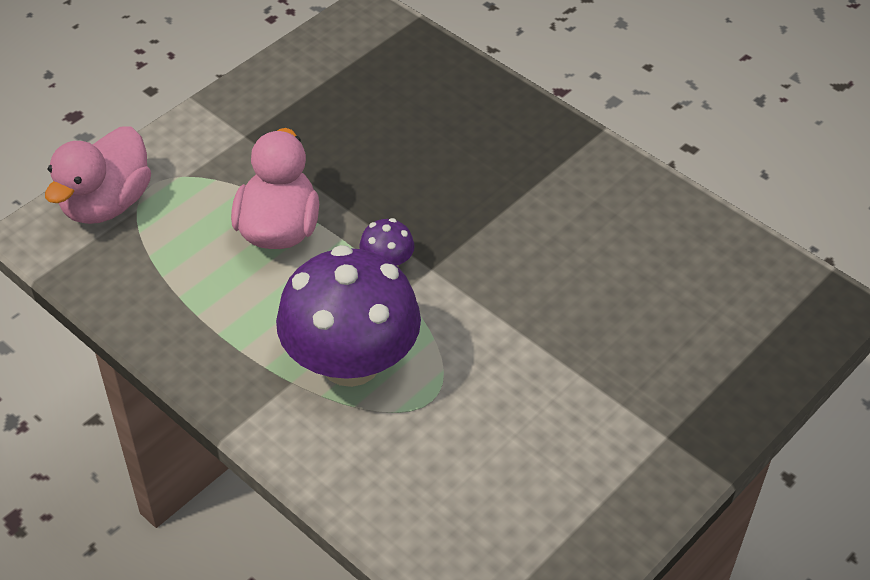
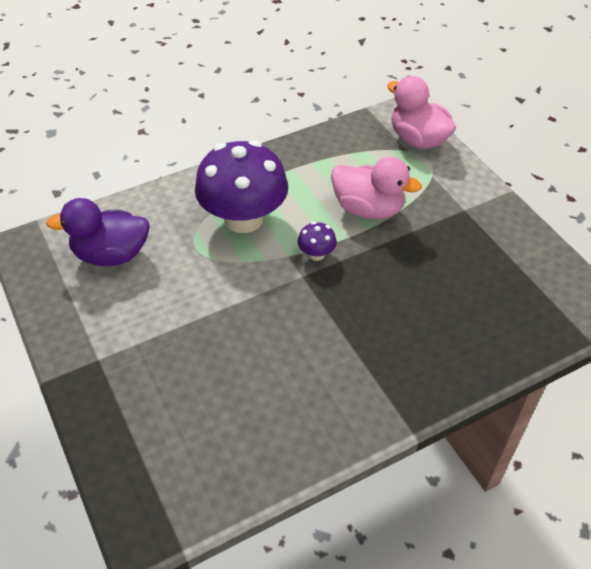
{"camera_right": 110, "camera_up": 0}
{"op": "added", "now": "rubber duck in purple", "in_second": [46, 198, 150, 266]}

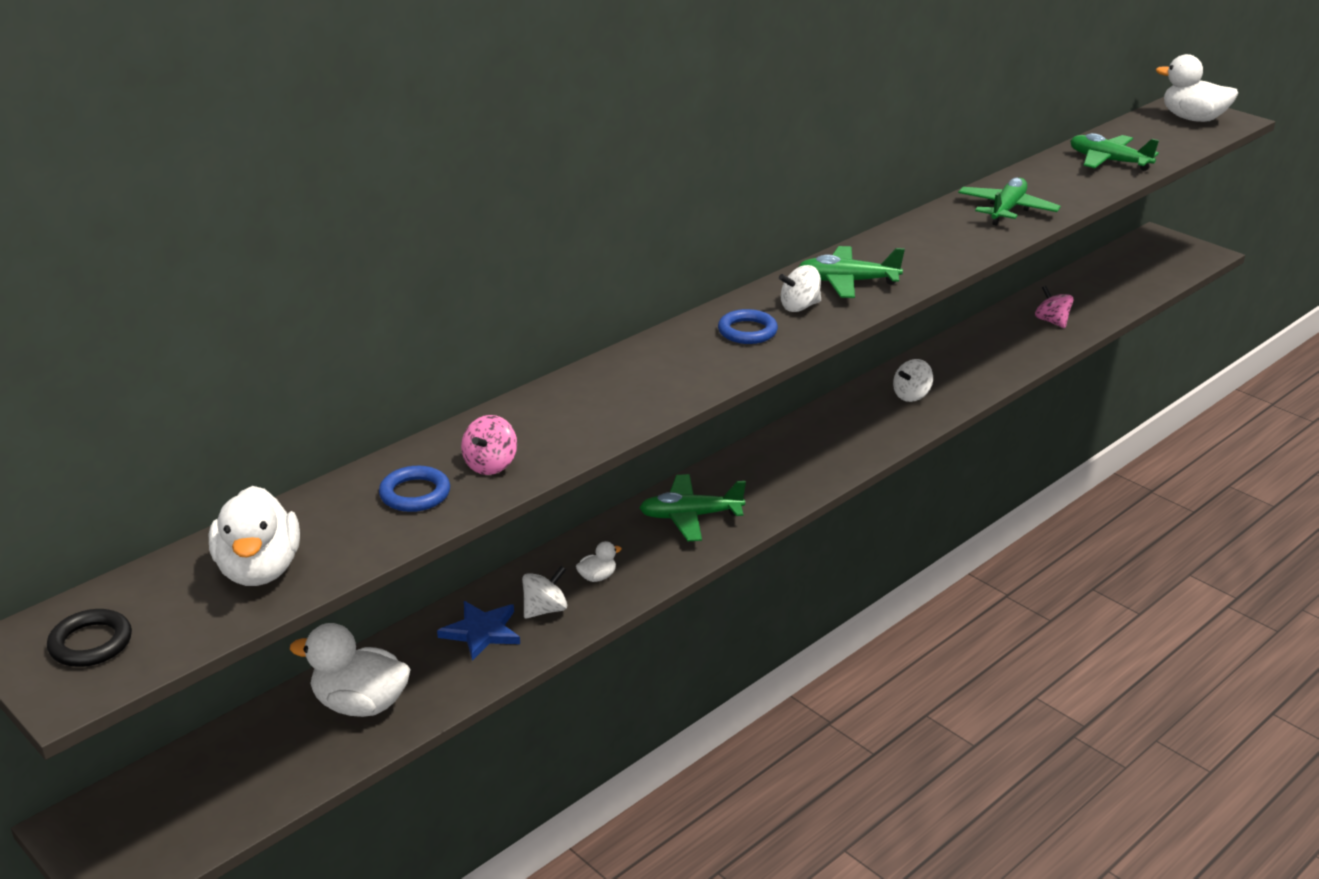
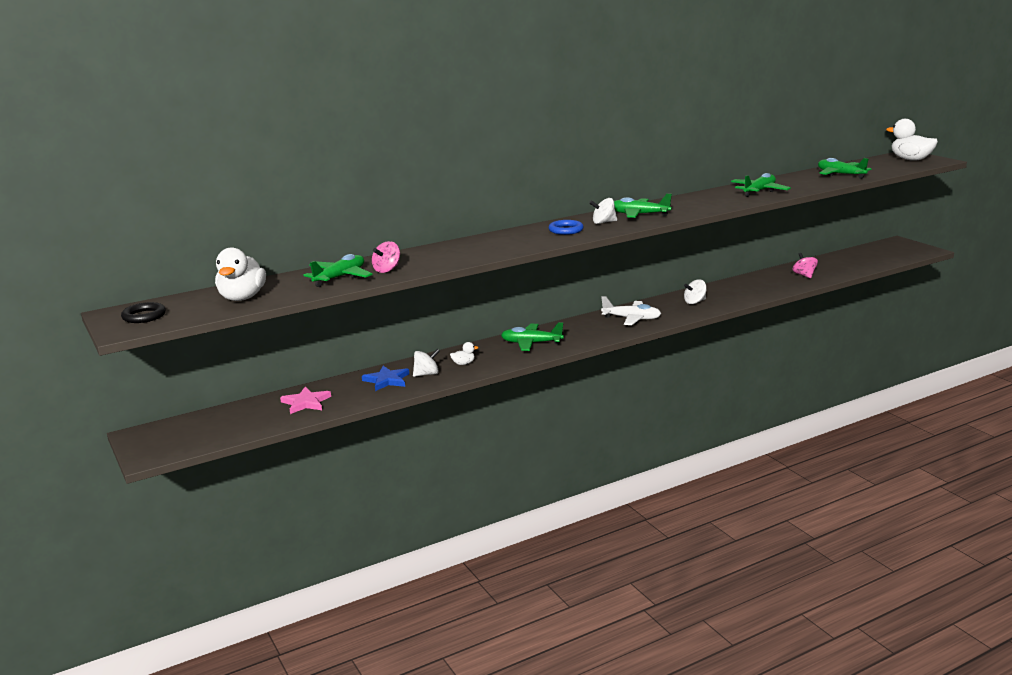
{"camera_right": 15, "camera_up": -10}
{"op": "replaced", "was": "rubber duck in white", "now": "five-pointed star in rosy", "in_first": [290, 623, 411, 717], "in_second": [280, 387, 331, 414]}
{"op": "replaced", "was": "torus in royal blue", "now": "toy plane in green", "in_first": [379, 466, 450, 512], "in_second": [303, 254, 373, 287]}
{"op": "added", "now": "toy plane in white", "in_second": [601, 296, 661, 325]}

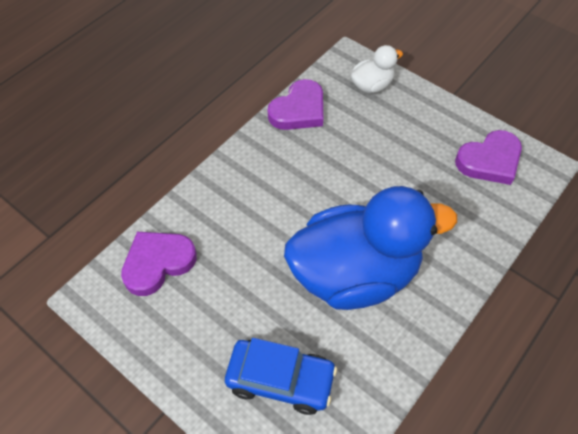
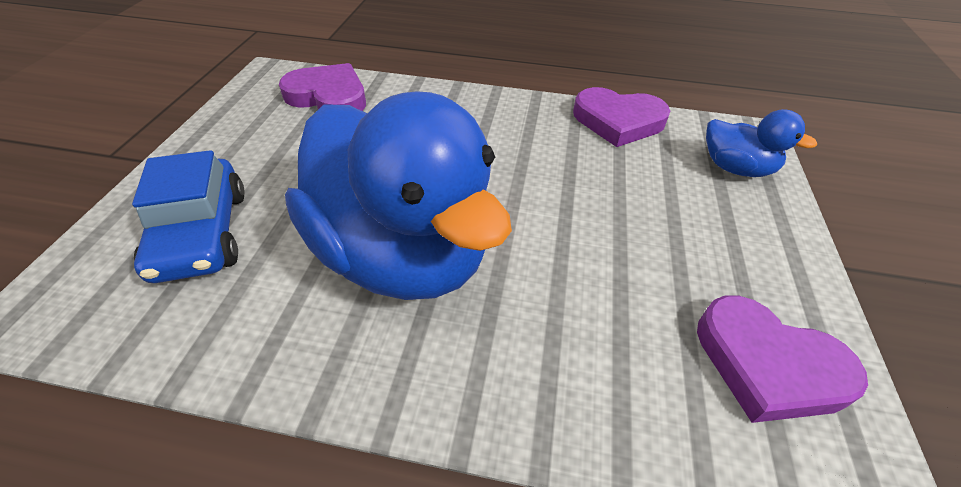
{"camera_right": 60, "camera_up": -10}
{"op": "recoloured", "was": "rubber duck in white", "now": "rubber duck in royal blue", "in_first": [351, 45, 403, 93], "in_second": [706, 109, 817, 177]}

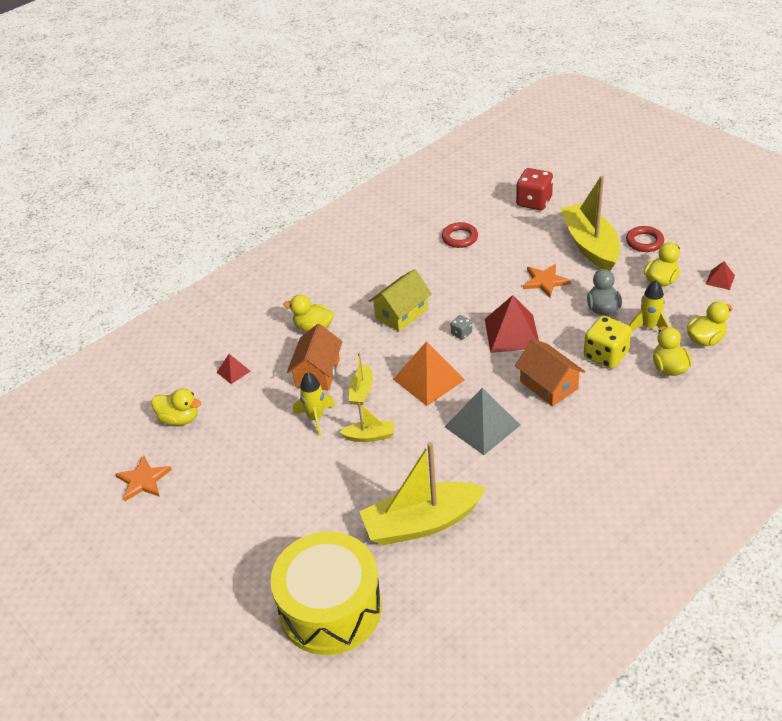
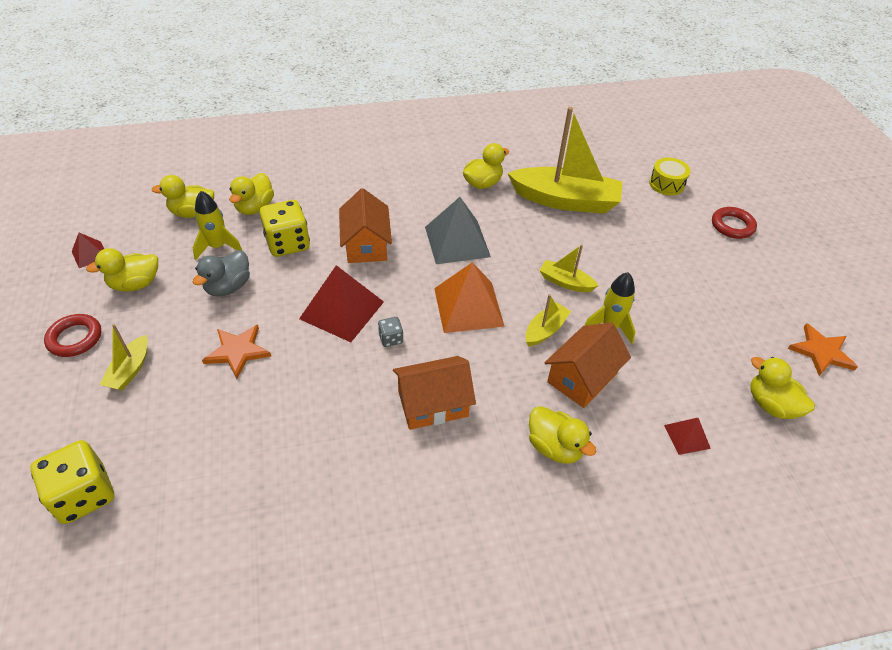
{"camera_right": -155, "camera_up": 5}
{"op": "resized", "was": "drum in yellow", "in_first": [270, 531, 382, 655], "in_second": [649, 158, 691, 195], "ratio": 0.42}
{"op": "recoloured", "was": "house in yellow", "now": "house in bright orange", "in_first": [369, 269, 432, 332], "in_second": [393, 356, 476, 430]}
{"op": "moved", "was": "torus in crimson", "in_first": [442, 222, 478, 248], "in_second": [712, 207, 757, 239]}
{"op": "recoloured", "was": "dice in crimson", "now": "dice in yellow", "in_first": [516, 168, 553, 210], "in_second": [30, 440, 114, 524]}
{"op": "resized", "was": "sailboat in yellow", "in_first": [560, 176, 620, 271], "in_second": [99, 324, 148, 391], "ratio": 0.47}
{"op": "added", "now": "rubber duck in yellow", "in_second": [463, 143, 509, 189]}

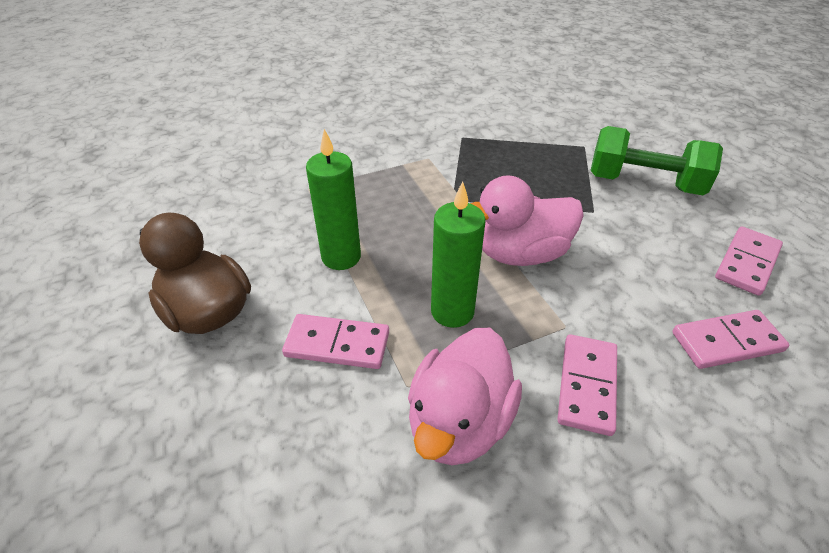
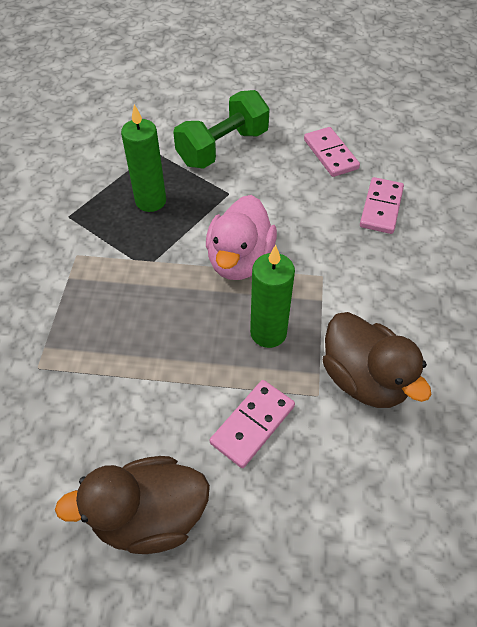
{"camera_right": -60, "camera_up": 10}
{"op": "moved", "was": "pillar candle in green", "in_first": [306, 129, 361, 270], "in_second": [121, 104, 166, 212]}
{"op": "recoloured", "was": "rubber duck in rosy", "now": "rubber duck in dark brown", "in_first": [408, 328, 522, 465], "in_second": [323, 312, 432, 408]}
{"op": "removed", "was": "domino in rosy", "in_first": [557, 334, 617, 436]}

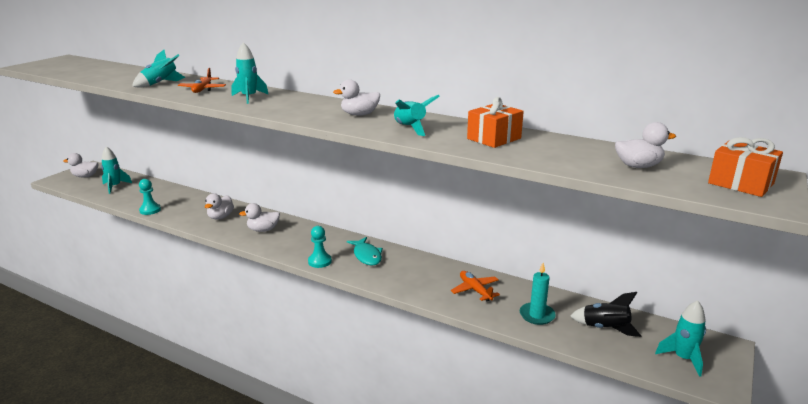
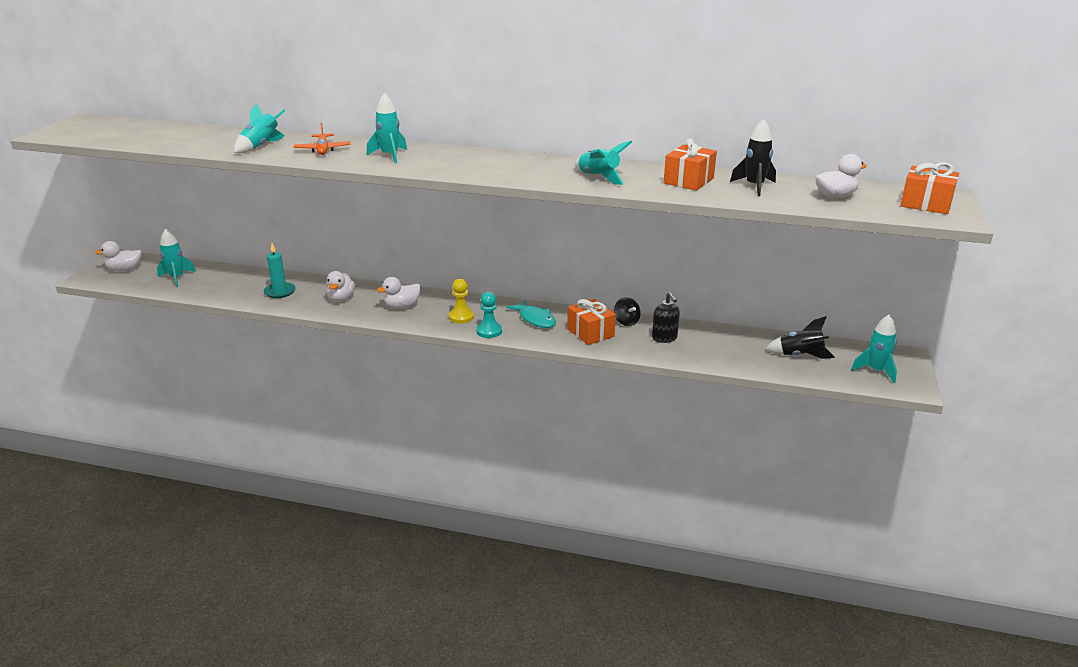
{"camera_right": -15, "camera_up": 5}
{"op": "removed", "was": "game pawn in aqua", "in_first": [139, 179, 161, 215]}
{"op": "removed", "was": "rubber duck in white", "in_first": [333, 79, 380, 116]}
{"op": "replaced", "was": "toy plane in bright orange", "now": "pump bottle in jet-black", "in_first": [451, 271, 500, 301], "in_second": [652, 292, 680, 343]}
{"op": "moved", "was": "pillar candle in aqua", "in_first": [520, 263, 556, 325], "in_second": [264, 243, 296, 298]}
{"op": "added", "now": "game pawn in yellow", "in_second": [449, 279, 474, 324]}
{"op": "added", "now": "gift in bright orange", "in_second": [567, 299, 616, 345]}
{"op": "added", "now": "whirligig in jet-black", "in_second": [614, 297, 641, 326]}
{"op": "added", "now": "rocket in jet-black", "in_second": [730, 119, 776, 196]}

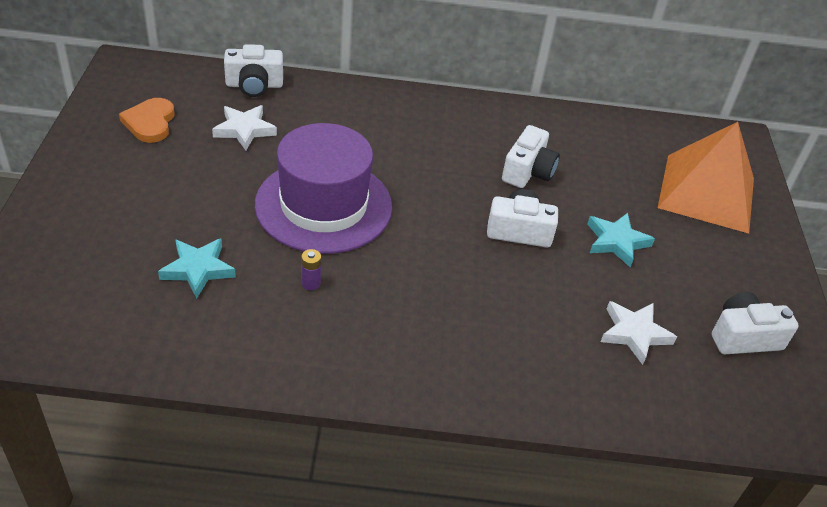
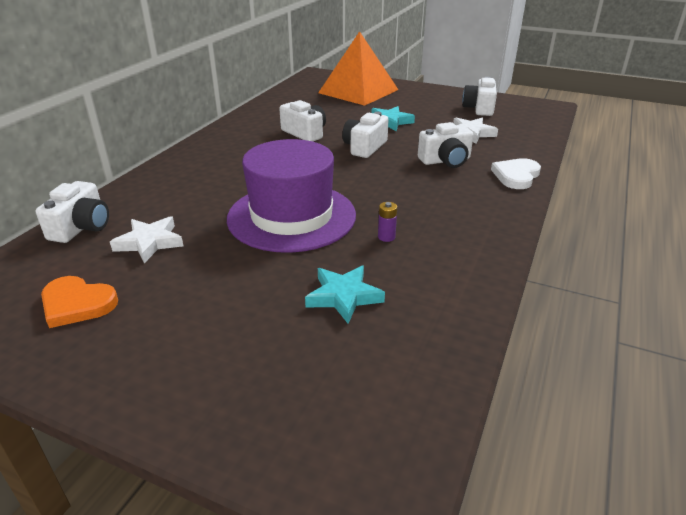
{"camera_right": -65, "camera_up": -10}
{"op": "added", "now": "photo camera in white", "in_second": [418, 122, 474, 168]}
{"op": "added", "now": "heart shape in white", "in_second": [491, 158, 541, 189]}

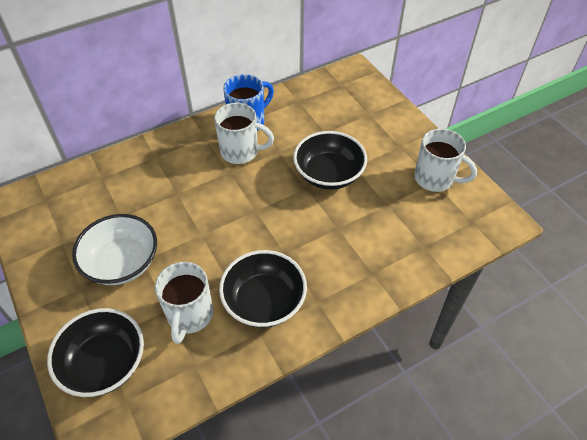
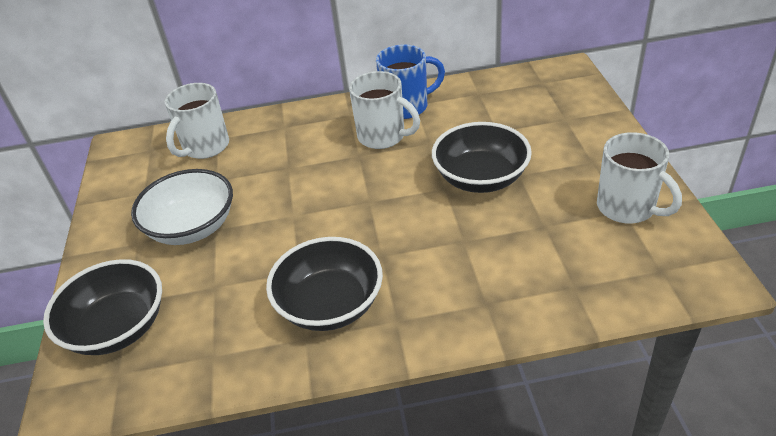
{"camera_right": 25, "camera_up": -10}
{"op": "moved", "was": "tea mug in white", "in_first": [155, 262, 213, 344], "in_second": [165, 83, 229, 159]}

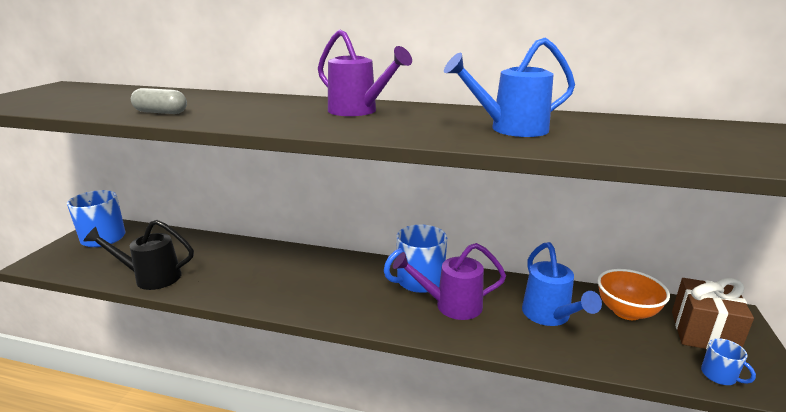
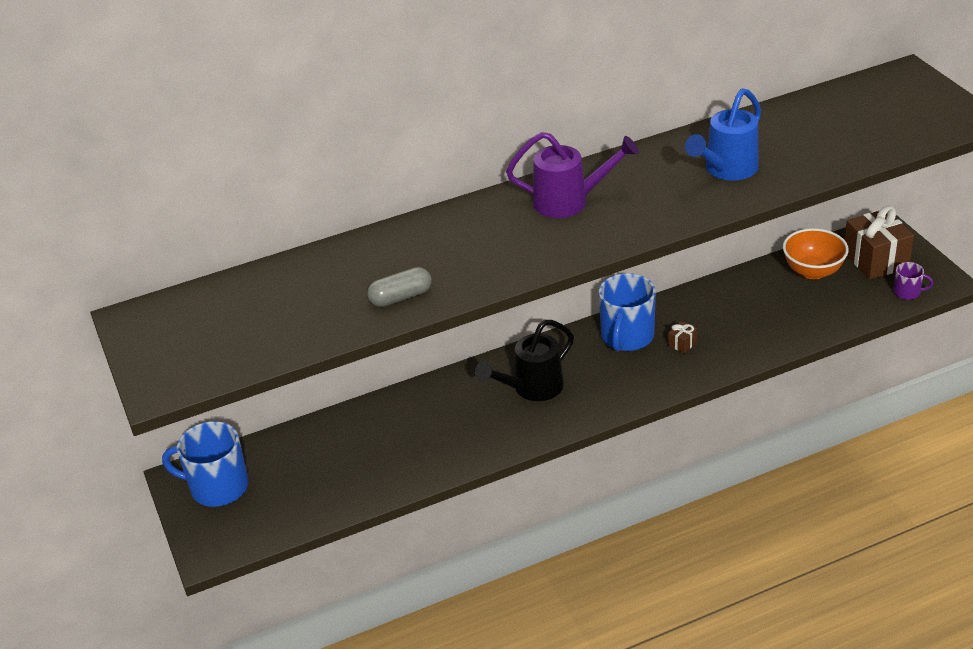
{"camera_right": -35, "camera_up": 15}
{"op": "moved", "was": "sprinkling can in jet-black", "in_first": [84, 220, 194, 290], "in_second": [475, 320, 574, 401]}
{"op": "replaced", "was": "sprinkling can in purple", "now": "gift in dark brown", "in_first": [393, 243, 506, 320], "in_second": [668, 321, 697, 354]}
{"op": "removed", "was": "sprinkling can in royal blue", "in_first": [522, 242, 602, 326]}
{"op": "recoloured", "was": "tea mug in royal blue", "now": "tea mug in purple", "in_first": [701, 338, 756, 385], "in_second": [893, 262, 933, 300]}

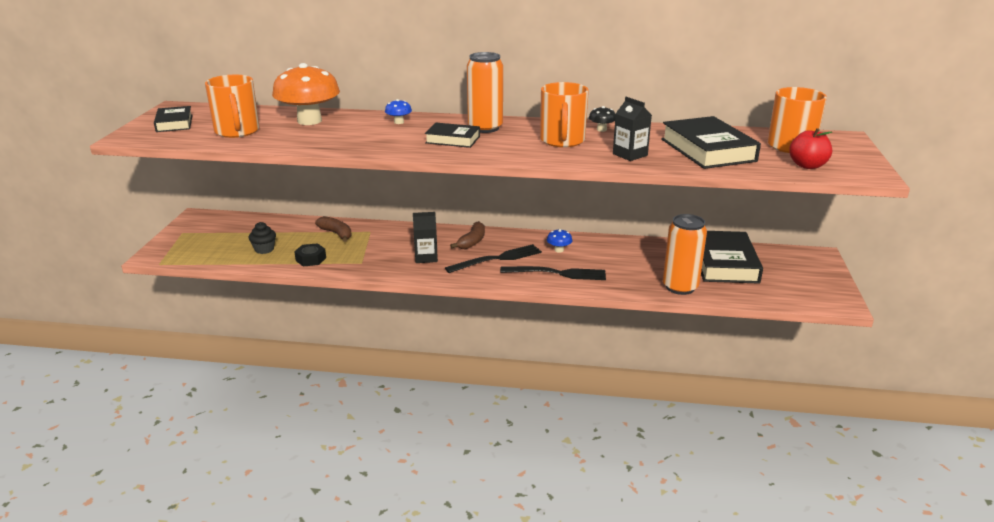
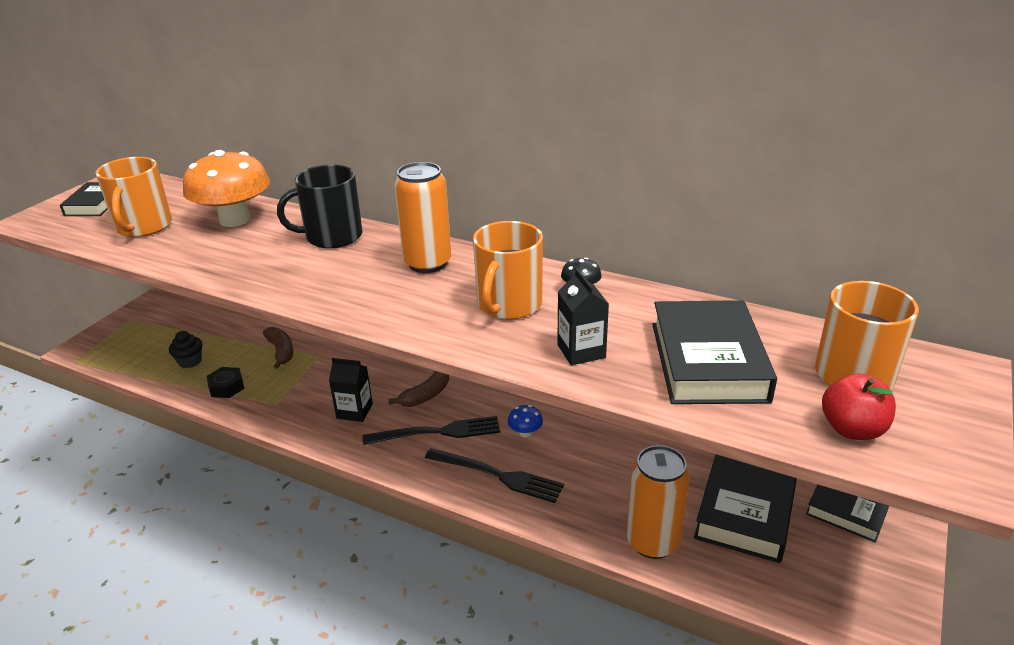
{"camera_right": 20, "camera_up": 5}
{"op": "replaced", "was": "toadstool in royal blue", "now": "tea mug in jet-black", "in_first": [385, 99, 412, 124], "in_second": [277, 165, 363, 248]}
{"op": "moved", "was": "hardcover in jet-black", "in_first": [425, 123, 480, 148], "in_second": [806, 485, 889, 543]}

